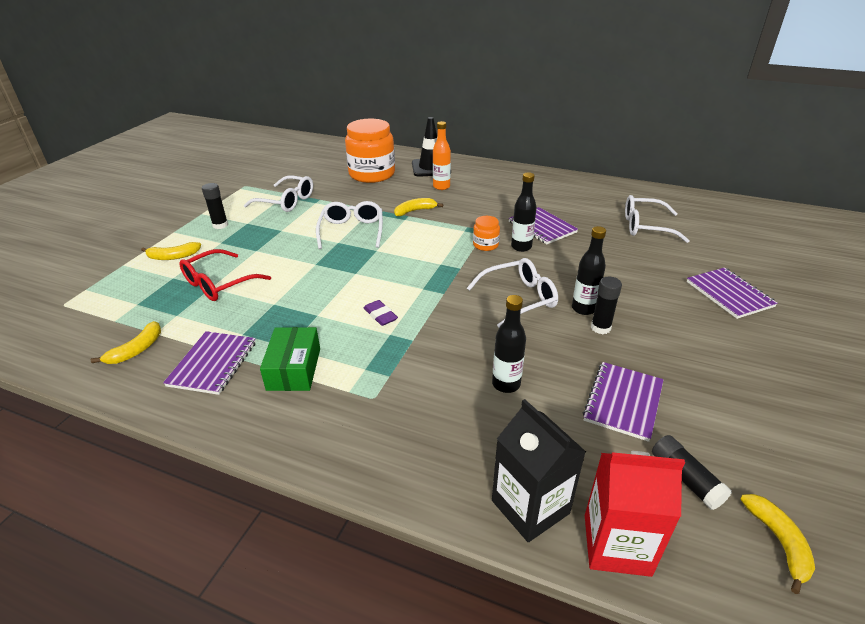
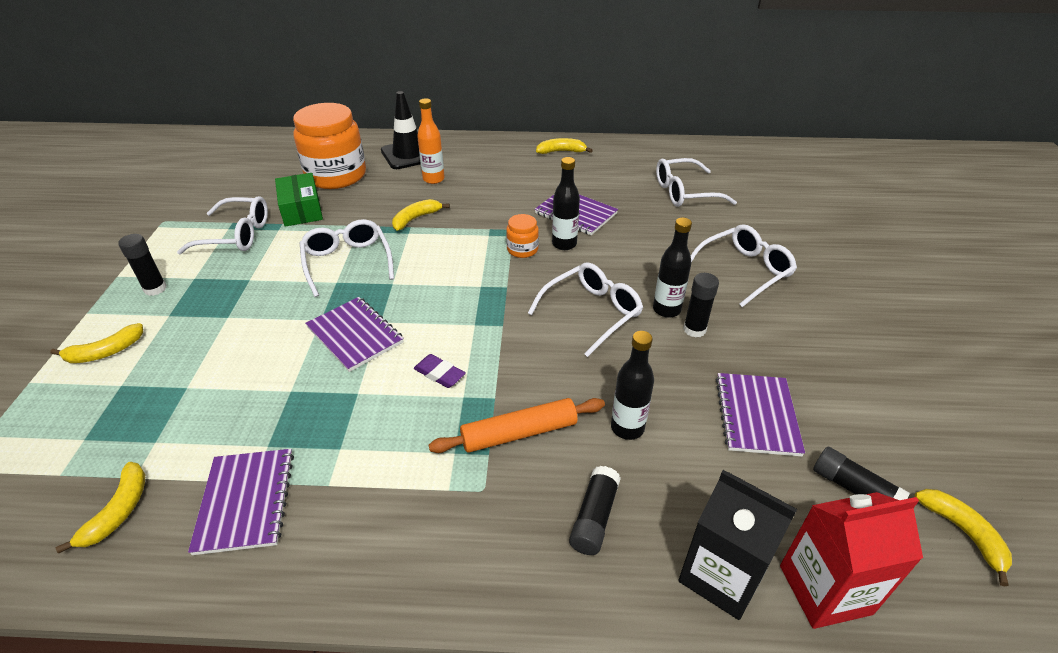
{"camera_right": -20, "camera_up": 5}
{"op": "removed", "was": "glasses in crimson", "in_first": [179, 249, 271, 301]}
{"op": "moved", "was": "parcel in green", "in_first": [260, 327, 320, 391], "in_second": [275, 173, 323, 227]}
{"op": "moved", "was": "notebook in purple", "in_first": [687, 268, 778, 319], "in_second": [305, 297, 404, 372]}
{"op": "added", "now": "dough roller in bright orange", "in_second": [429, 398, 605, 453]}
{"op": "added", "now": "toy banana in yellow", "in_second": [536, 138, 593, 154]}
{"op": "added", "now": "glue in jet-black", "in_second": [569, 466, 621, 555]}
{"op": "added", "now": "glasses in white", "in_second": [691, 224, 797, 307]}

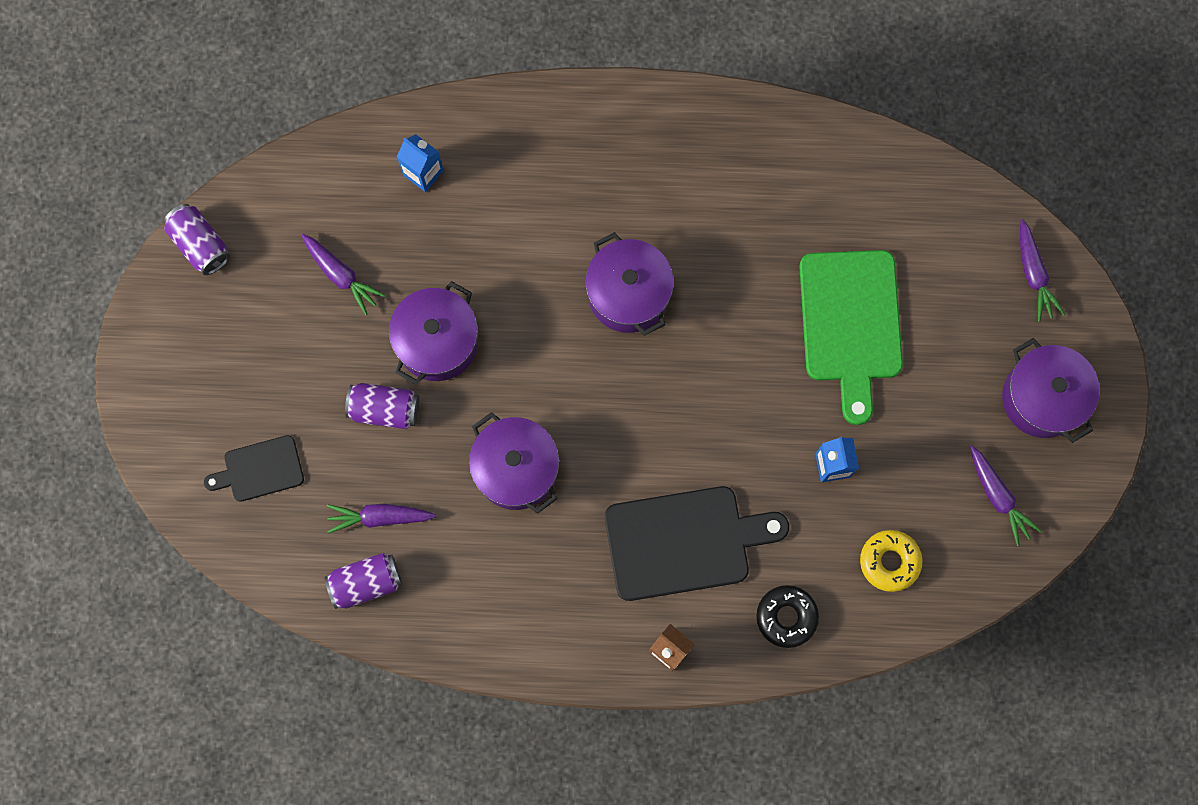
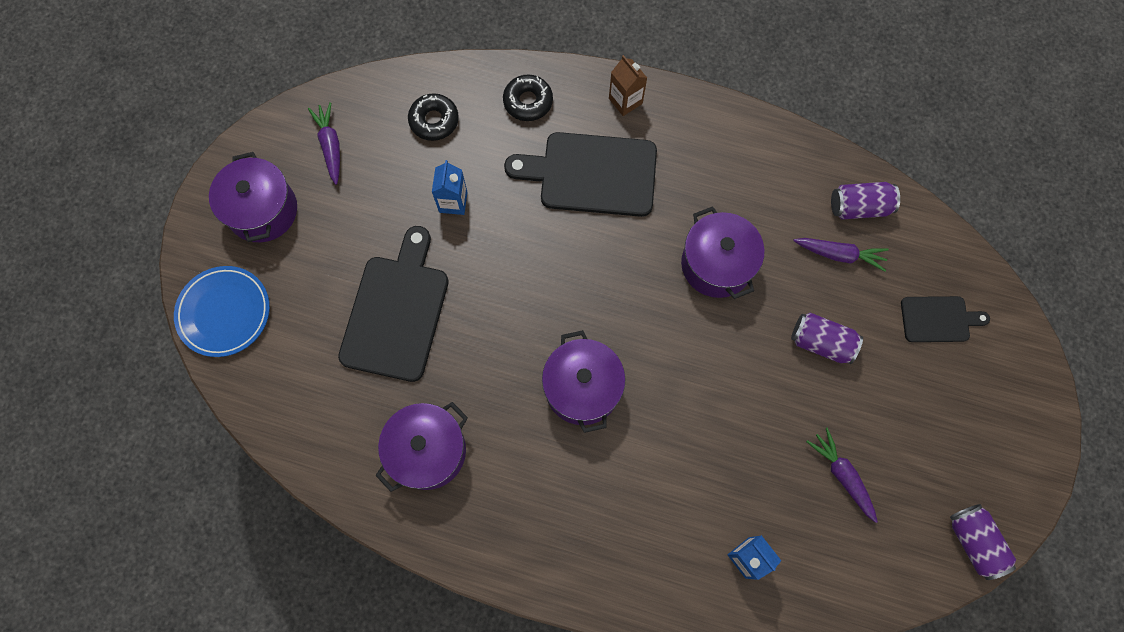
{"camera_right": -165, "camera_up": -5}
{"op": "moved", "was": "stockpot in purple", "in_first": [389, 281, 478, 385], "in_second": [375, 402, 468, 492]}
{"op": "recoloured", "was": "cutting board in green", "now": "cutting board in jet-black", "in_first": [799, 250, 903, 425], "in_second": [338, 226, 449, 382]}
{"op": "recoloured", "was": "donut in yellow", "now": "donut in jet-black", "in_first": [860, 530, 923, 592], "in_second": [408, 93, 459, 141]}
{"op": "replaced", "was": "toy carrot in purple", "now": "dinner plate in royal blue", "in_first": [1020, 219, 1065, 322], "in_second": [174, 266, 270, 357]}

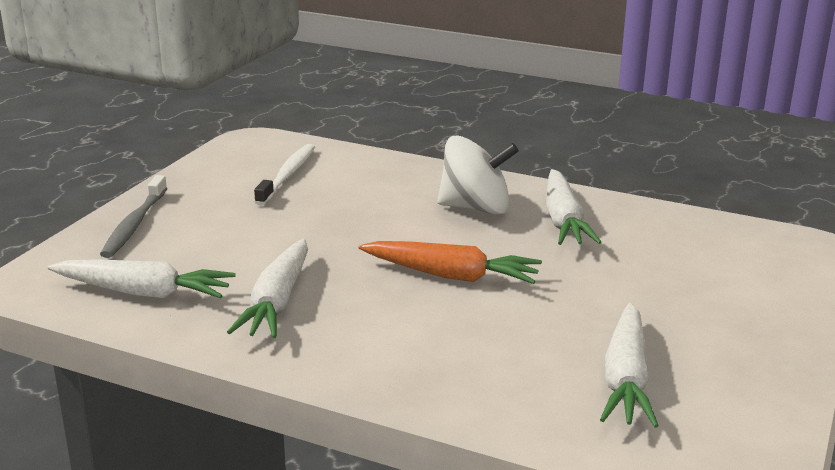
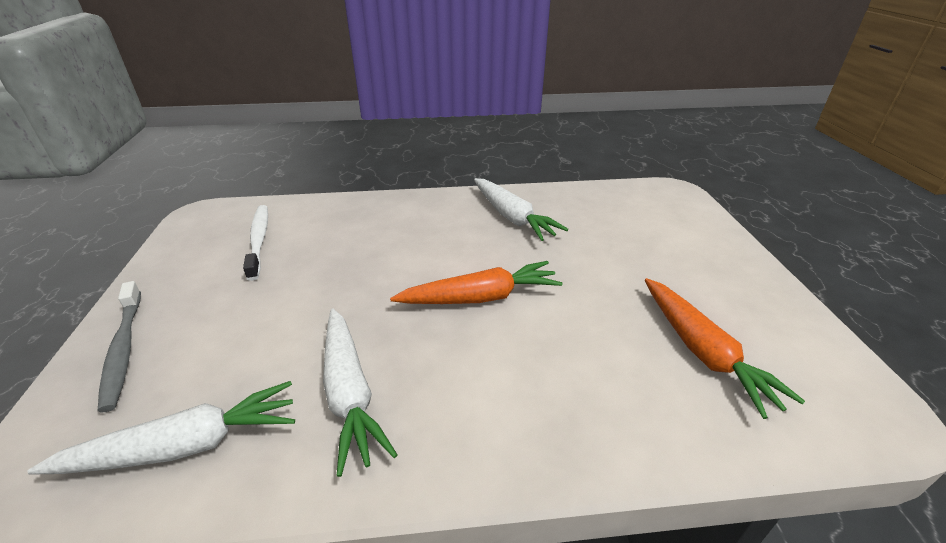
{"camera_right": -30, "camera_up": 10}
{"op": "removed", "was": "whirligig in white", "in_first": [438, 135, 519, 215]}
{"op": "recoloured", "was": "toy carrot in white", "now": "toy carrot in bright orange", "in_first": [600, 303, 659, 428], "in_second": [645, 278, 805, 419]}

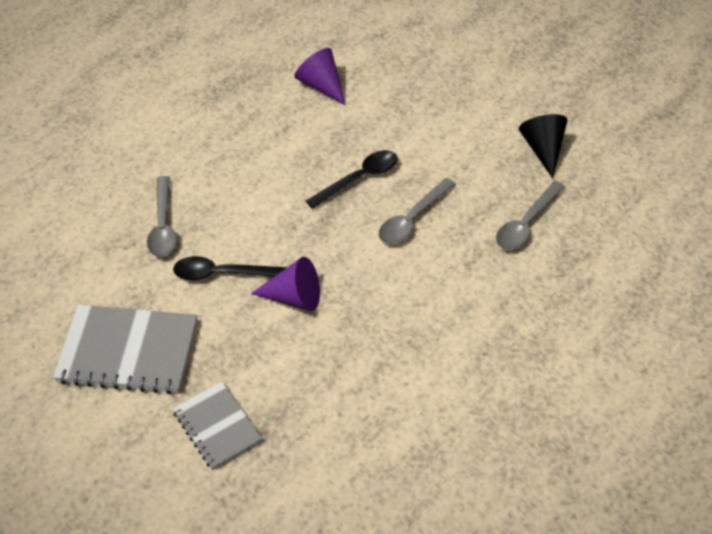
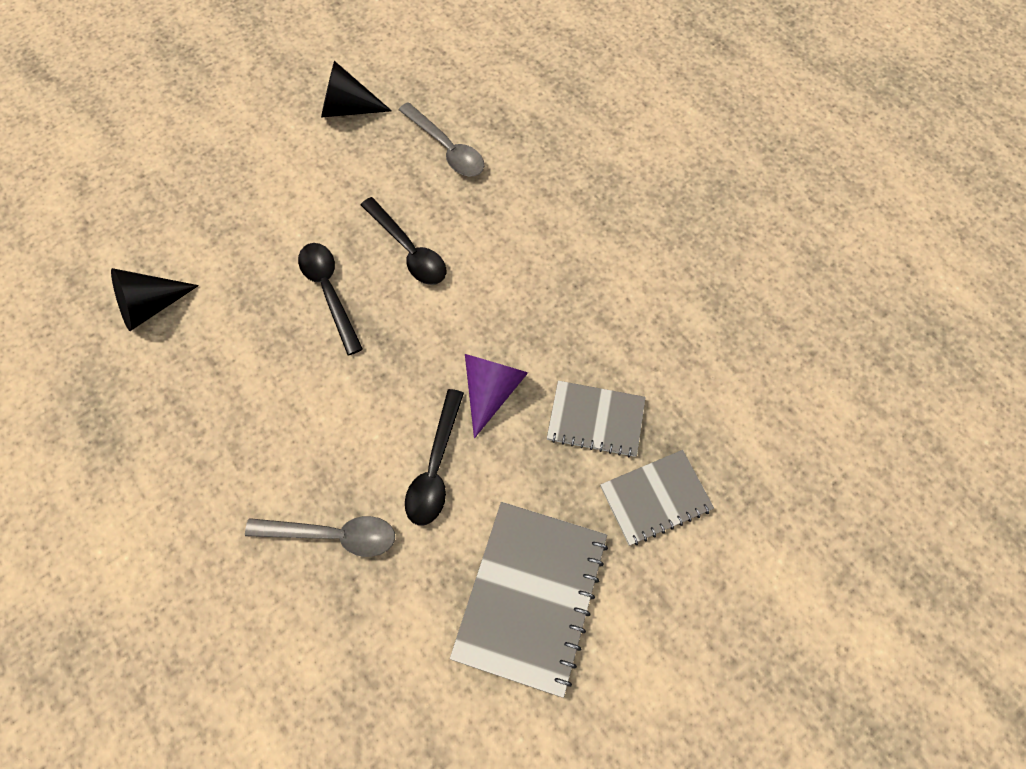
{"camera_right": -80, "camera_up": 15}
{"op": "recoloured", "was": "cone shape in purple", "now": "cone shape in jet-black", "in_first": [295, 48, 346, 106], "in_second": [111, 268, 199, 331]}
{"op": "recoloured", "was": "teaspoon in gray", "now": "teaspoon in jet-black", "in_first": [379, 178, 455, 244], "in_second": [361, 197, 446, 285]}
{"op": "added", "now": "notebook in gray", "in_second": [547, 381, 646, 457]}

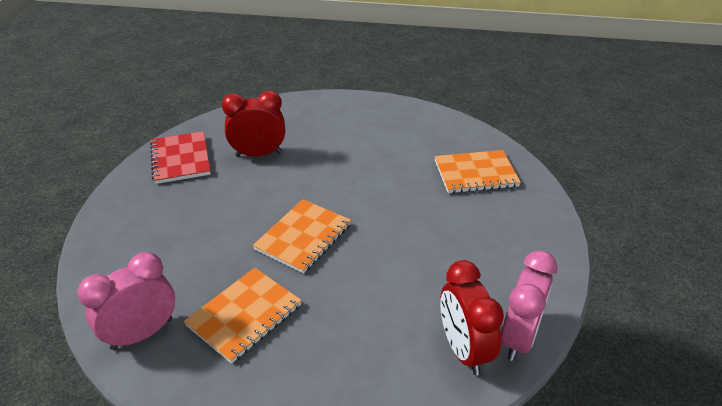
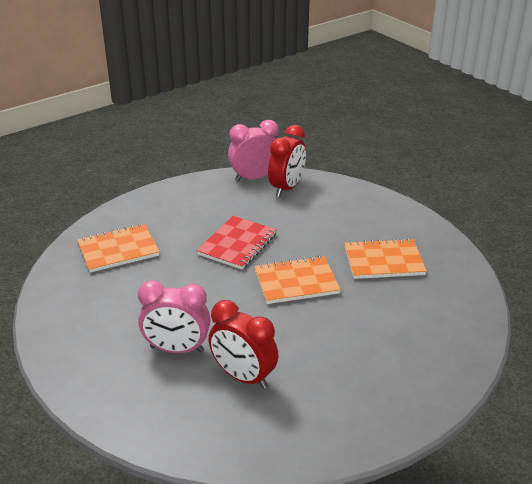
{"camera_right": -135, "camera_up": -5}
{"op": "moved", "was": "clock in rosy", "in_first": [77, 252, 175, 350], "in_second": [138, 280, 210, 353]}
{"op": "moved", "was": "notebook in crimson", "in_first": [150, 131, 210, 184], "in_second": [196, 216, 277, 270]}
{"op": "turned", "was": "notebook in bright orange", "in_first": [435, 150, 521, 193], "in_second": [77, 224, 160, 273], "clockwise": -60}

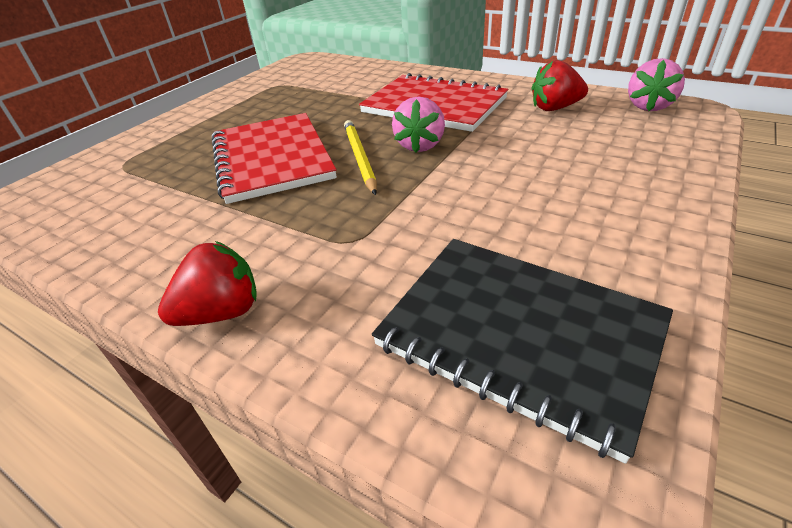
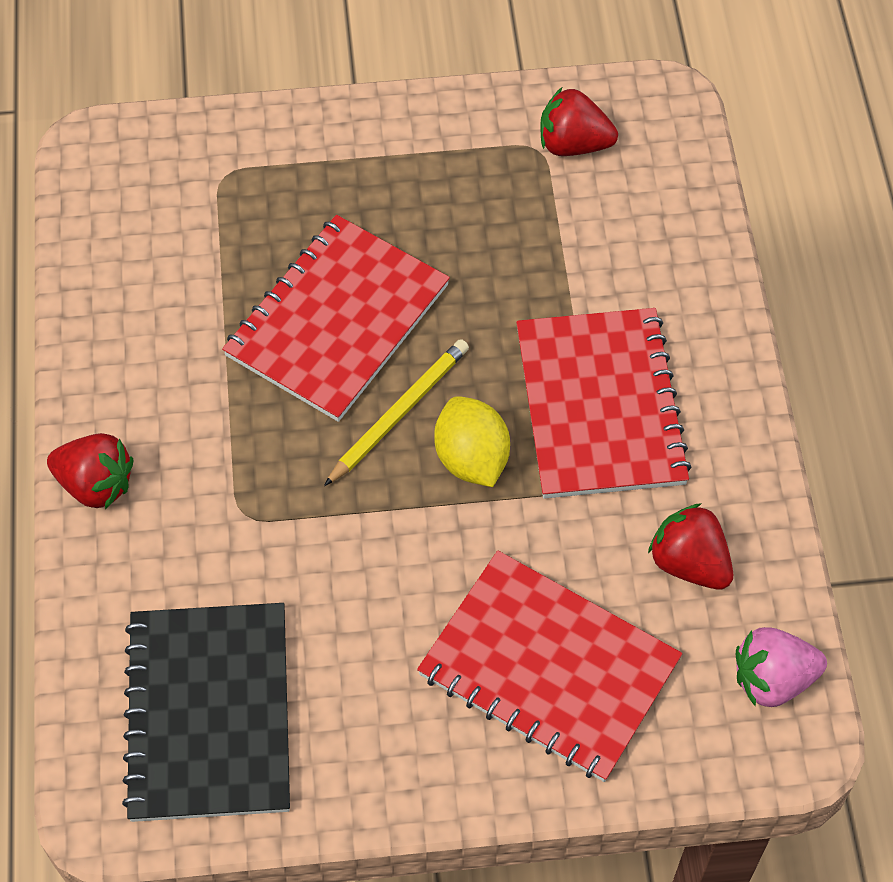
{"camera_right": 50, "camera_up": 20}
{"op": "replaced", "was": "strawberry in rosy", "now": "toy lemon in yellow", "in_first": [392, 96, 445, 153], "in_second": [434, 396, 510, 487]}
{"op": "added", "now": "notebook in crimson", "in_second": [417, 551, 682, 782]}
{"op": "added", "now": "strawberry in crimson", "in_second": [540, 88, 618, 156]}

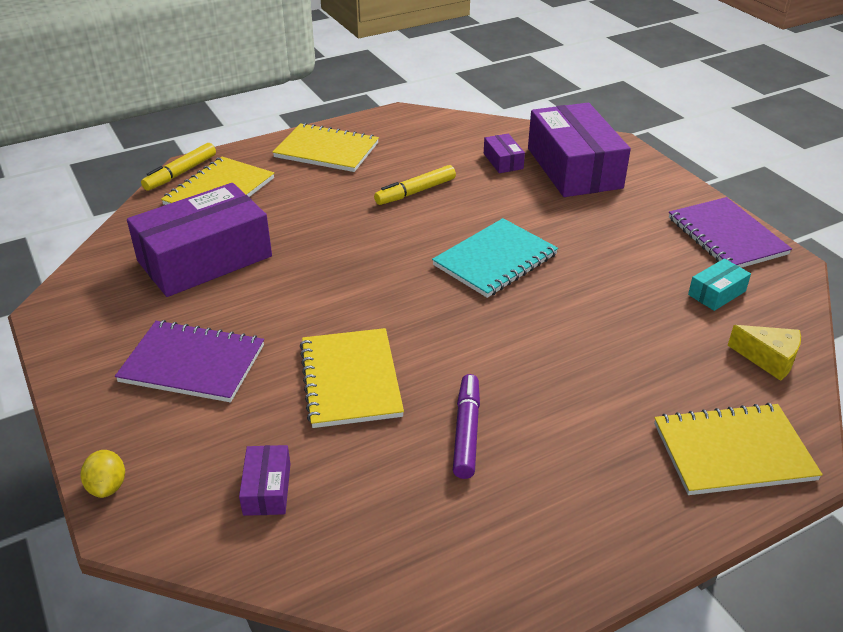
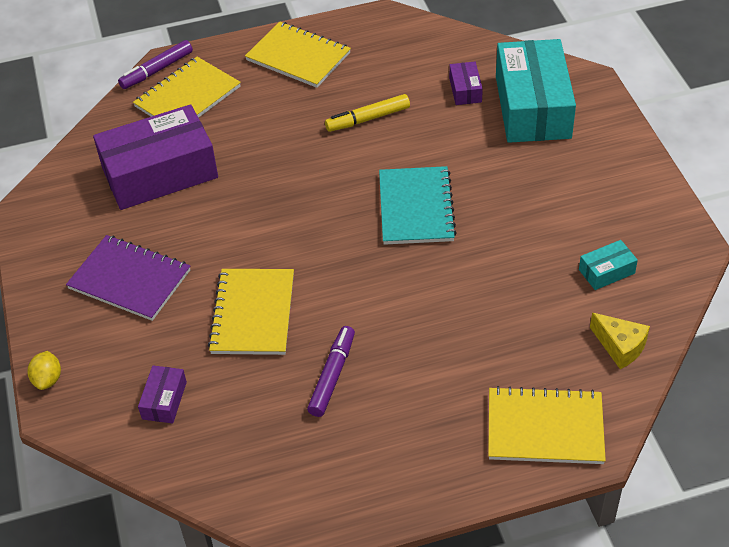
{"camera_right": 15, "camera_up": 10}
{"op": "recoloured", "was": "marker pen in yellow", "now": "marker pen in purple", "in_first": [141, 143, 216, 191], "in_second": [118, 40, 193, 89]}
{"op": "turned", "was": "notebook in aqua", "in_first": [432, 218, 558, 298], "in_second": [379, 166, 457, 245], "clockwise": -60}
{"op": "recoloured", "was": "parcel in purple", "now": "parcel in aqua", "in_first": [528, 103, 631, 197], "in_second": [496, 39, 576, 143]}
{"op": "removed", "was": "notebook in purple", "in_first": [669, 197, 792, 268]}

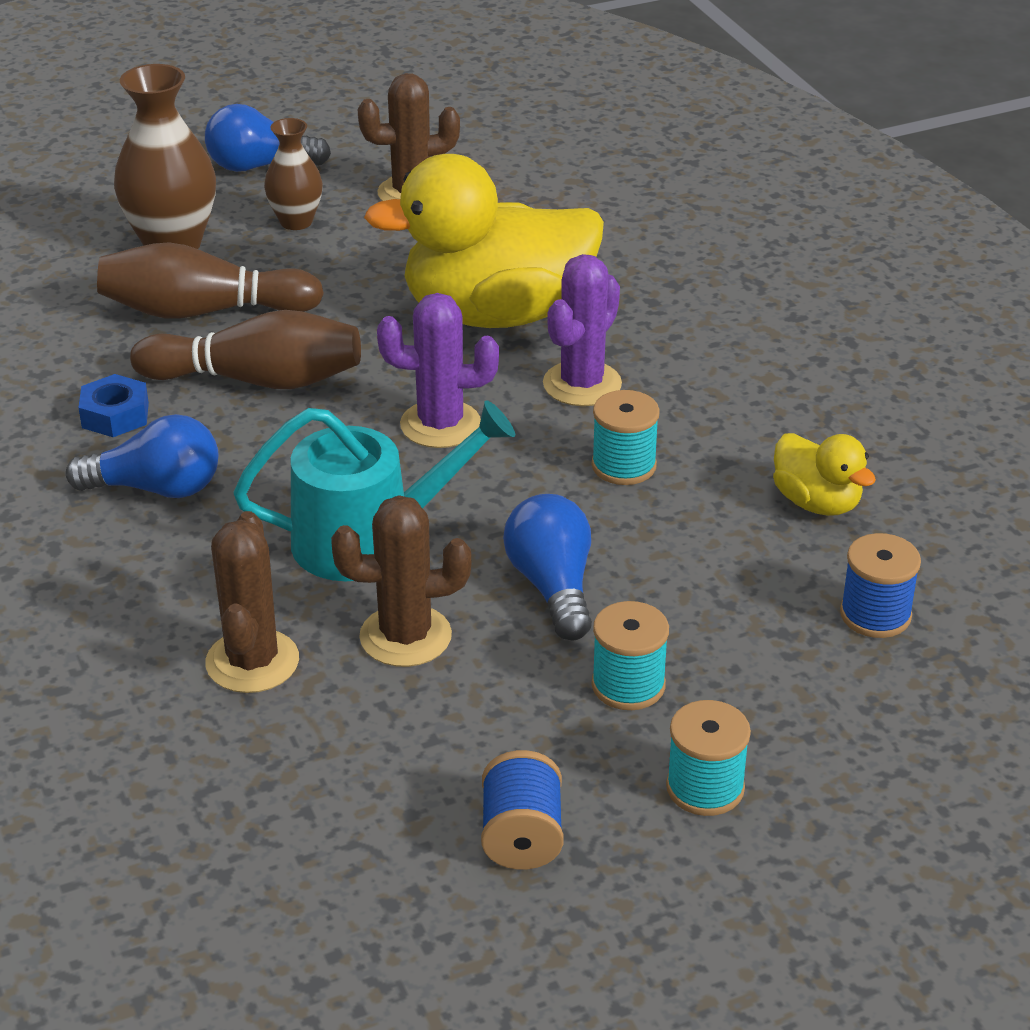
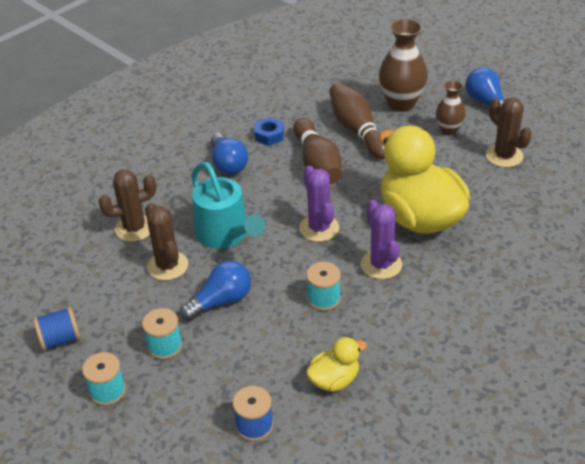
{"camera_right": 70, "camera_up": 5}
{"op": "turned", "was": "prickly plant in purple", "in_first": [543, 254, 622, 406], "in_second": [361, 200, 402, 279], "clockwise": 60}
{"op": "turned", "was": "rubber duck in yellow", "in_first": [773, 433, 876, 516], "in_second": [306, 337, 367, 392], "clockwise": -150}

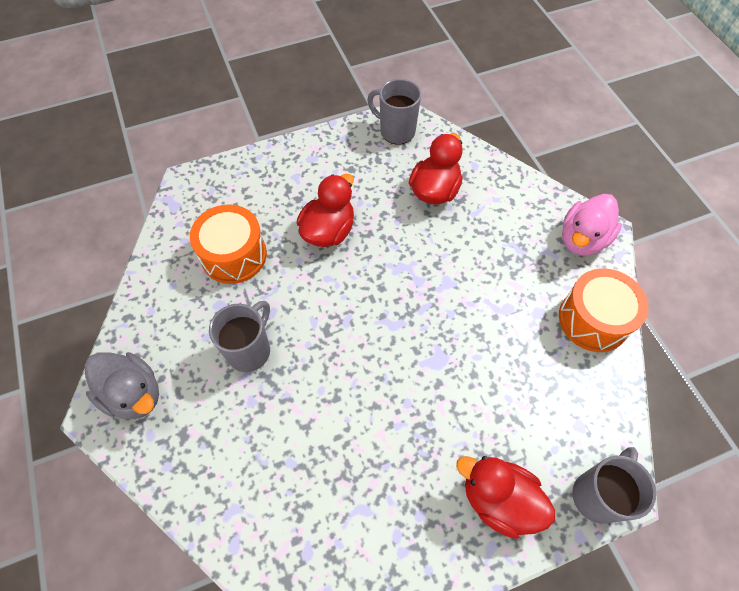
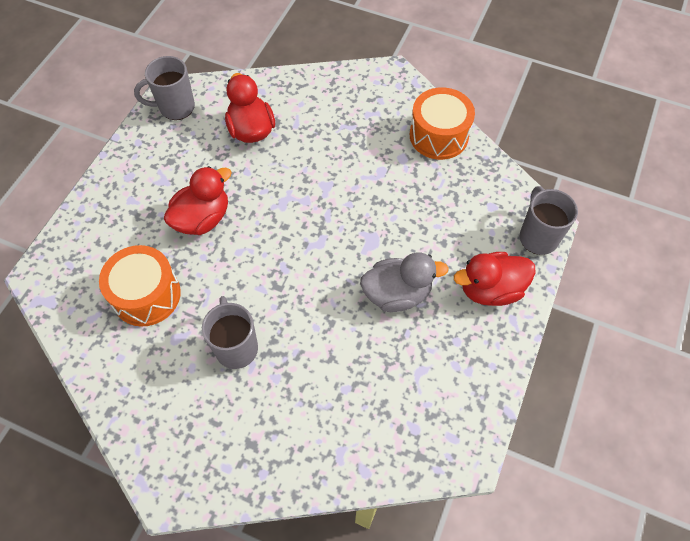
{"camera_right": -45, "camera_up": 0}
{"op": "moved", "was": "rubber duck in gray", "in_first": [85, 352, 159, 419], "in_second": [360, 252, 449, 312]}
{"op": "turned", "was": "rubber duck in crimson", "in_first": [297, 174, 354, 247], "in_second": [164, 166, 232, 235], "clockwise": 60}
{"op": "removed", "was": "rubber duck in rosy", "in_first": [562, 194, 622, 256]}

